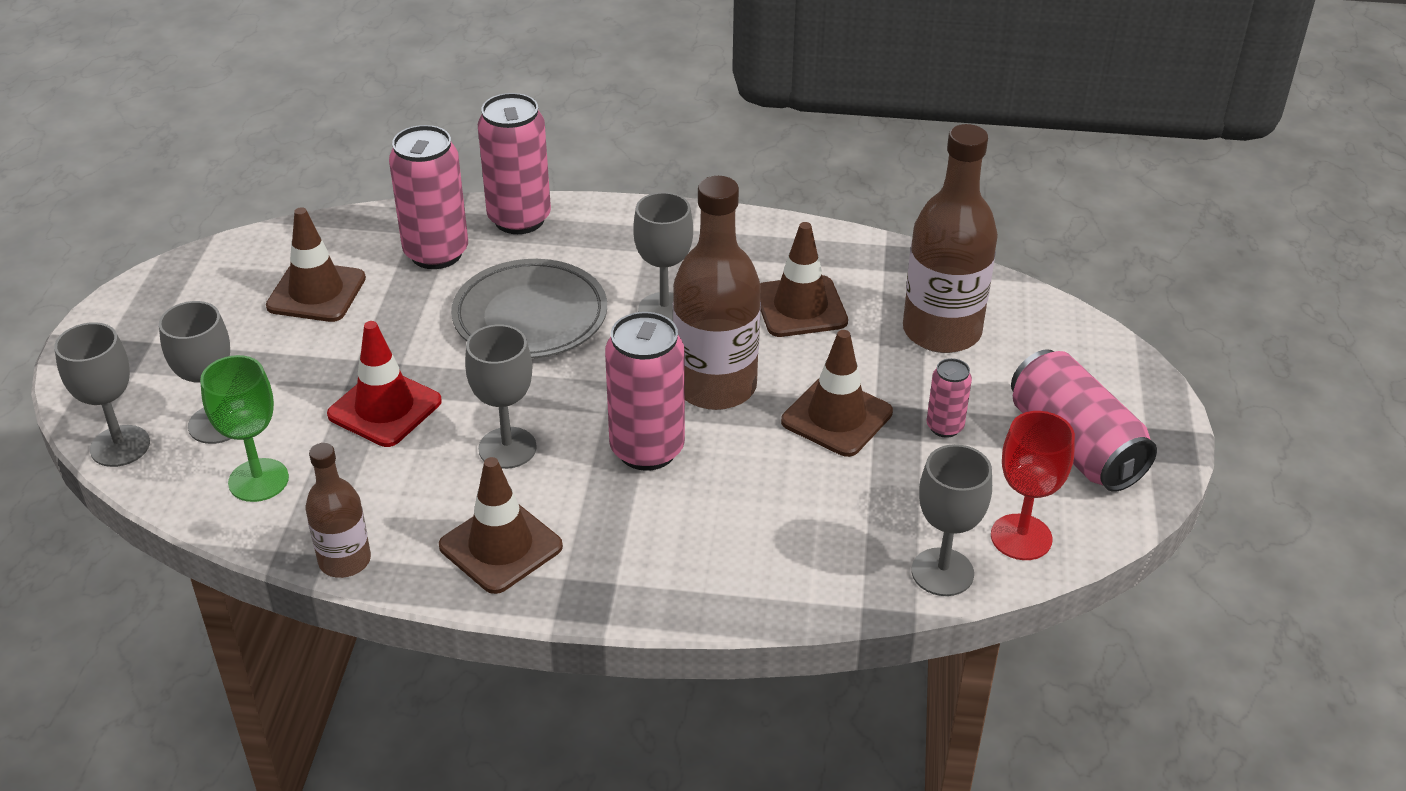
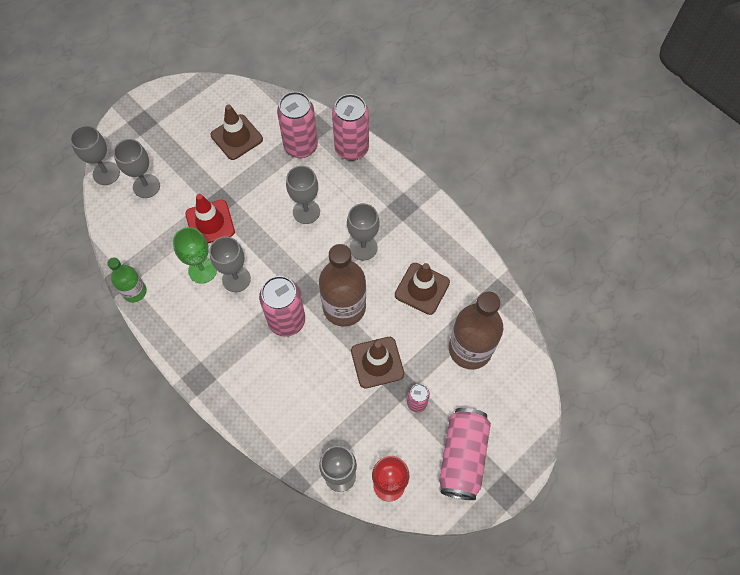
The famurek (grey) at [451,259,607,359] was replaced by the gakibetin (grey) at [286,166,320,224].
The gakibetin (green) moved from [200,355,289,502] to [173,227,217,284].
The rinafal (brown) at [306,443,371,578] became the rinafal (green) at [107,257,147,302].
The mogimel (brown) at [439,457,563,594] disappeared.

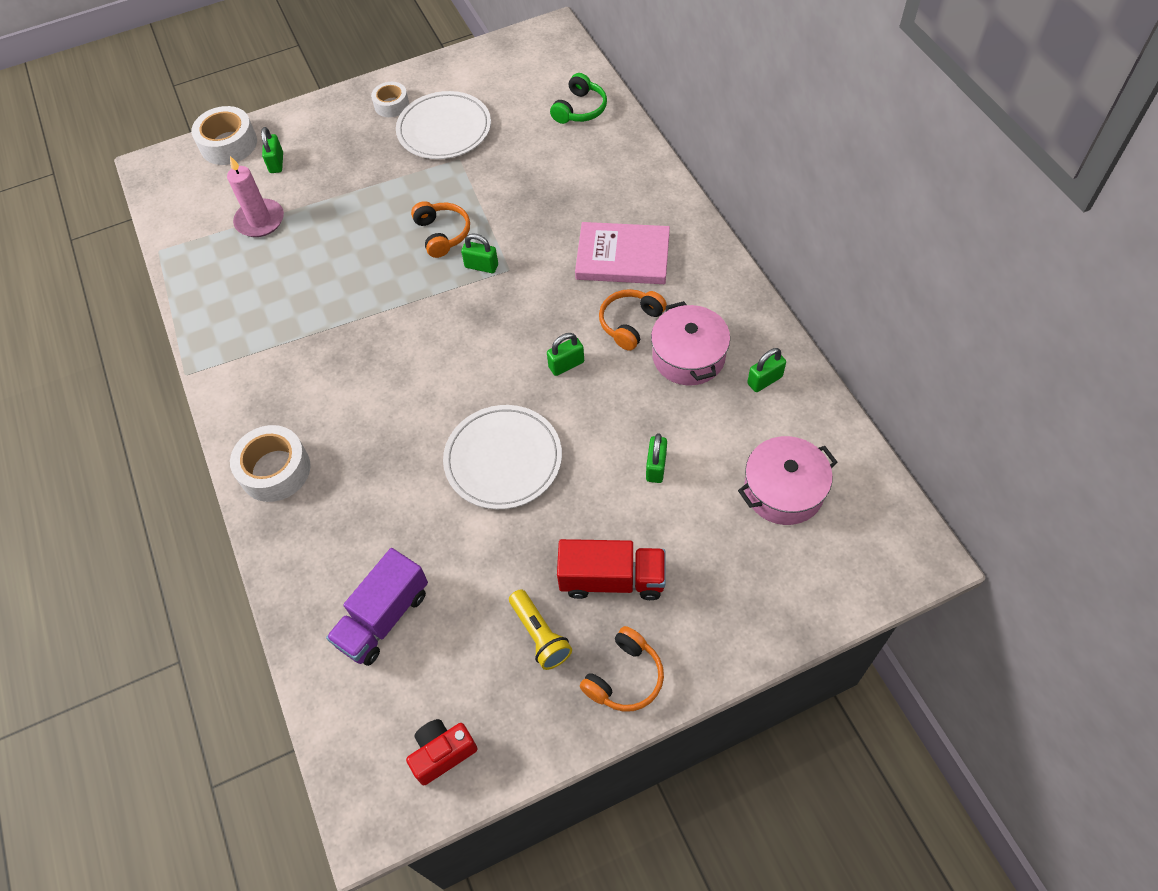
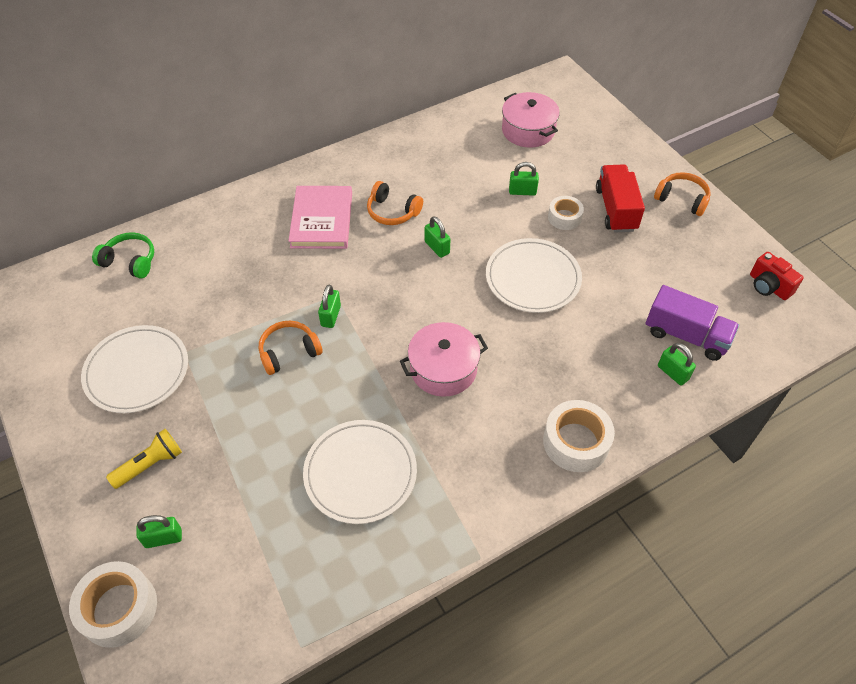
The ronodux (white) moved from [371,82,409,117] to [548,196,584,230].
The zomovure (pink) at [227,156,284,237] disappeared.
The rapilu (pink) moved from [651,301,730,385] to [400,322,488,397].
The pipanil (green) moved from [747,348,786,392] to [658,343,696,385].
The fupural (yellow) moved from [509,589,572,670] to [106,429,182,489].
The famurek (white) at [303,420,417,524] appeared.

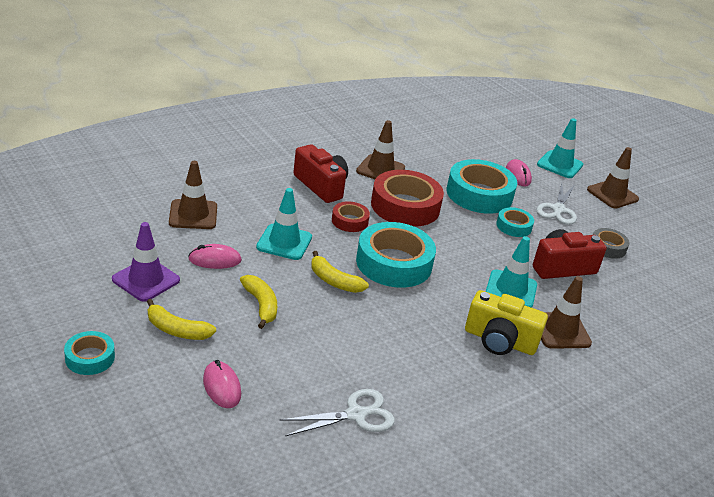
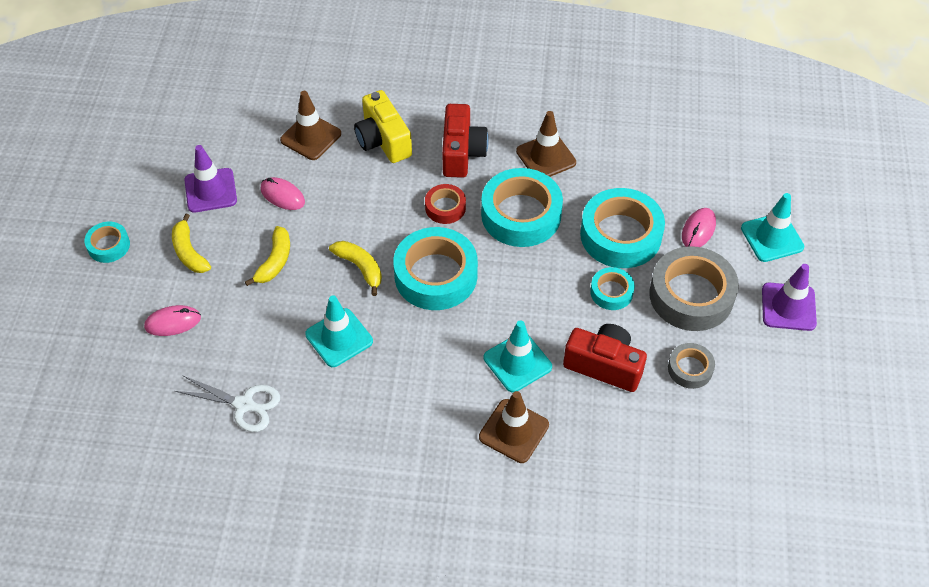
The mogimel (brown) at [587,147,639,209] became the mogimel (purple) at [762,264,817,331].
The ronodux (red) at [371,170,444,227] became the ronodux (turquoise) at [481,168,563,247].
The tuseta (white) at [537,183,577,225] was replaced by the ronodux (grey) at [649,246,739,331].
The mogimel (turquoise) moved from [256,188,312,260] to [305,295,373,367].
The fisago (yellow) at [311,251,369,293] turned 150 degrees clockwise.
The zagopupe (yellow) moved from [465,290,548,355] to [354,90,412,163].
The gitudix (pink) at [203,360,241,408] turned 60 degrees clockwise.

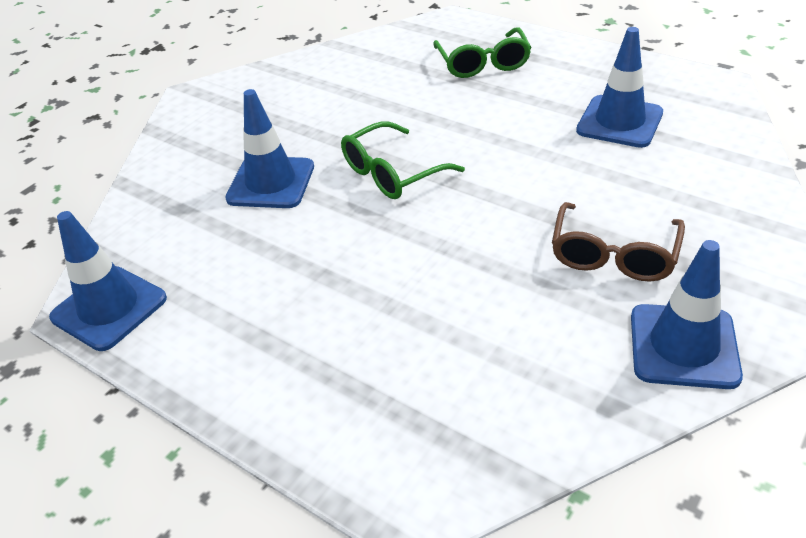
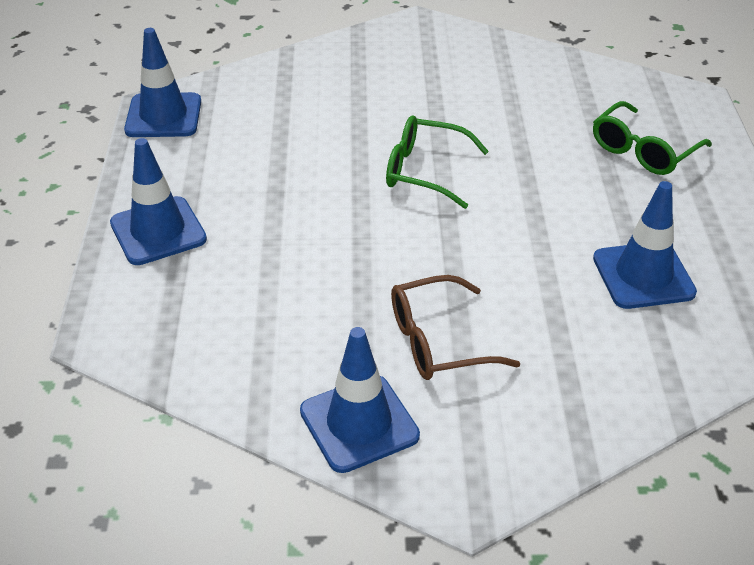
The mogimel (blue) moved from [225,89,314,208] to [110,138,207,265].

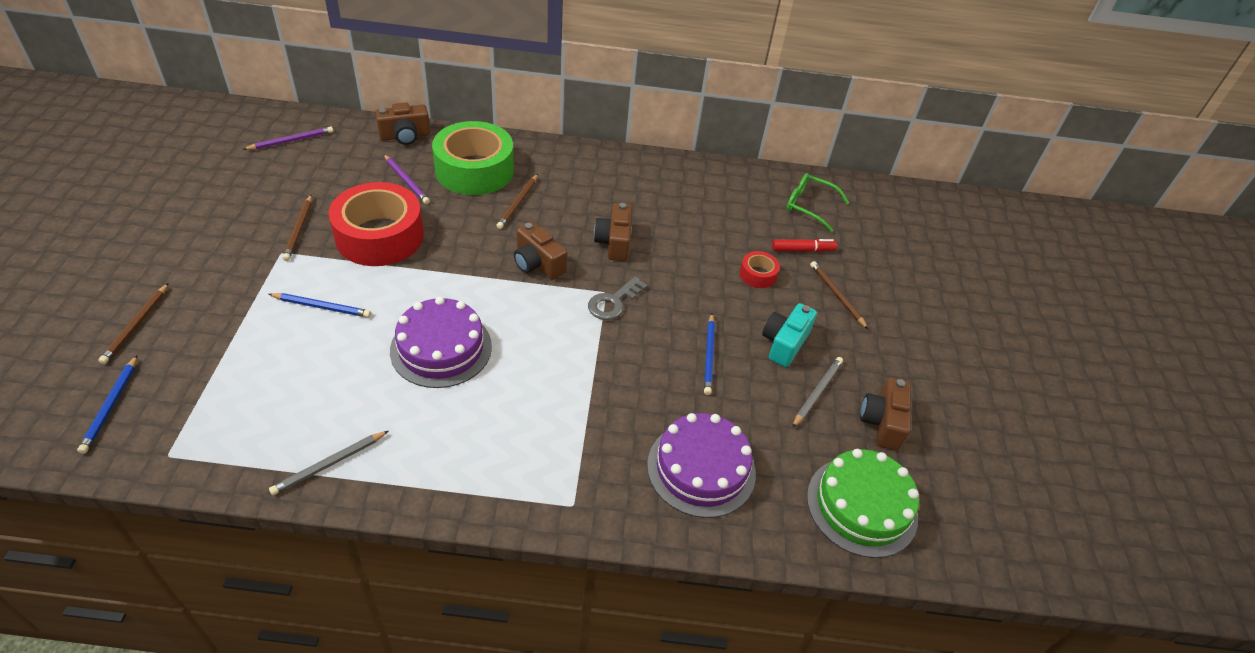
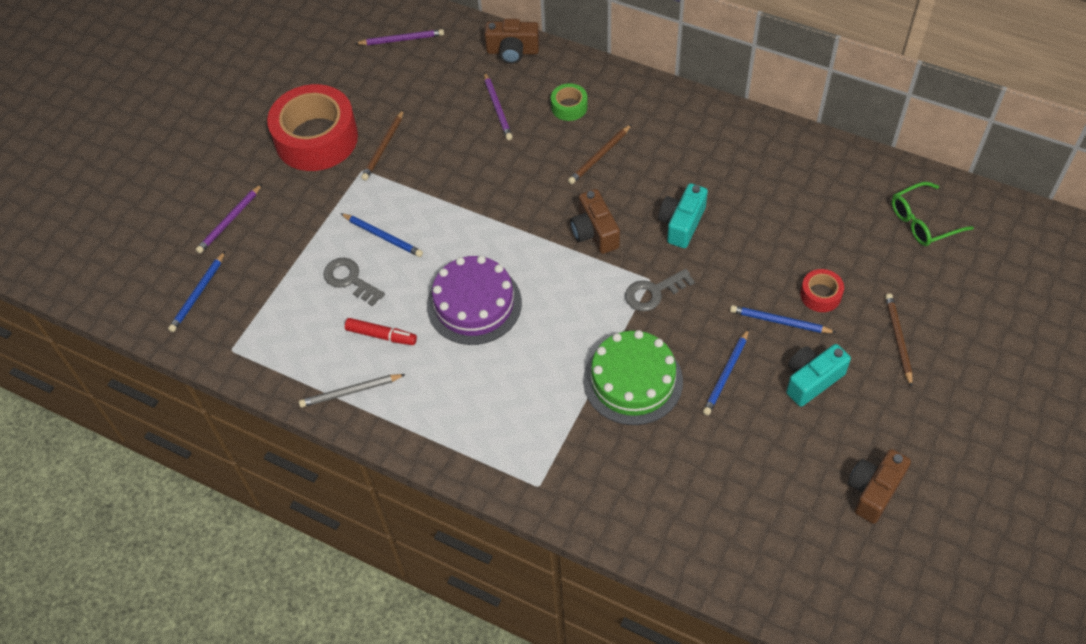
The ronodux (green) at [432,121,514,195] changed to 0.44 times the size.
The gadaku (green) at [787,173,849,232] turned 75 degrees counterclockwise.
The ronodux (red) moved from [329,182,424,266] to [267,84,358,171].
The zagopupe (brown) at [594,203,633,261] became the zagopupe (turquoise) at [658,183,708,248].
The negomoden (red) moved from [772,239,837,252] to [345,318,417,345].
The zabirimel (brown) at [98,283,169,364] became the zabirimel (purple) at [196,184,262,253].
The zabirimel (grey) at [792,357,843,428] disappeared.
The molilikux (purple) at [647,413,756,518] disappeared.
The molilikux (green) moved from [807,449,919,558] to [583,330,683,425].
The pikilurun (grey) at [323,258,385,306] appeared.
The zabirimel (blue) at [730,305,837,333] appeared.

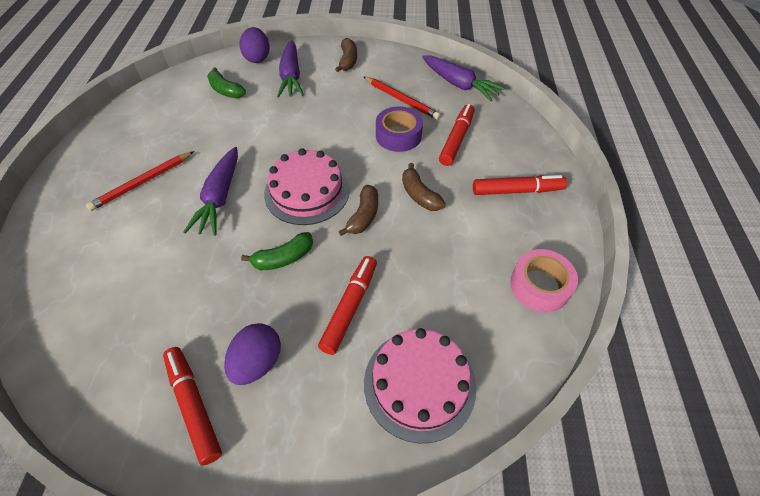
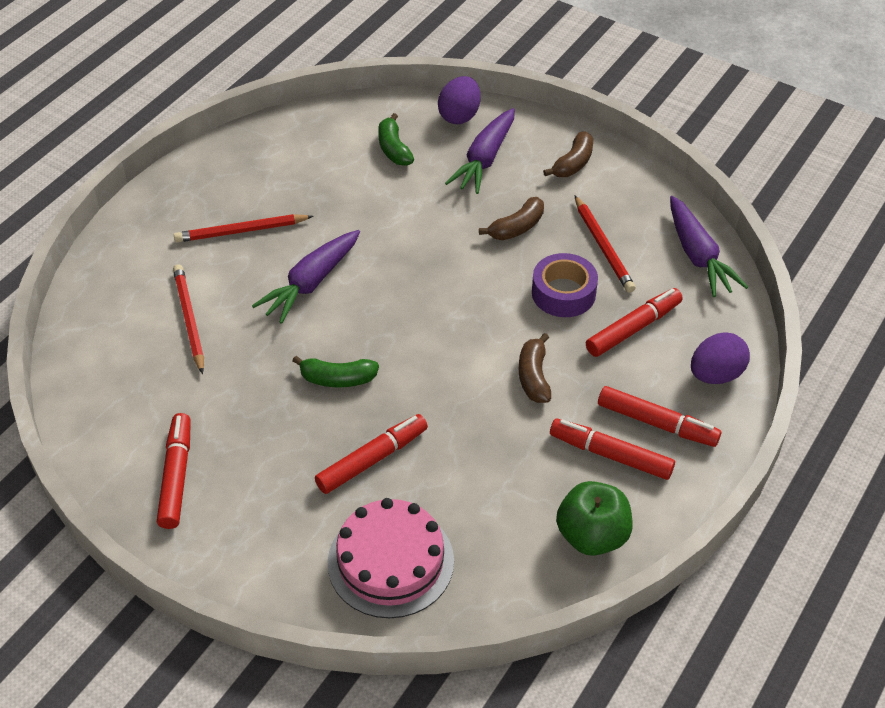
The molilikux (pink) at [264,148,350,225] disappeared.
The fisago (brown) moved from [338,185,378,236] to [479,197,544,240].
The ronodux (pink) at [510,249,578,312] was replaced by the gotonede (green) at [556,481,633,556].
The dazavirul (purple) moved from [224,323,281,385] to [691,333,750,384].
The zabirimel (red) at [173,265,204,374] appeared.
The negomoden (red) at [550,419,675,480] appeared.

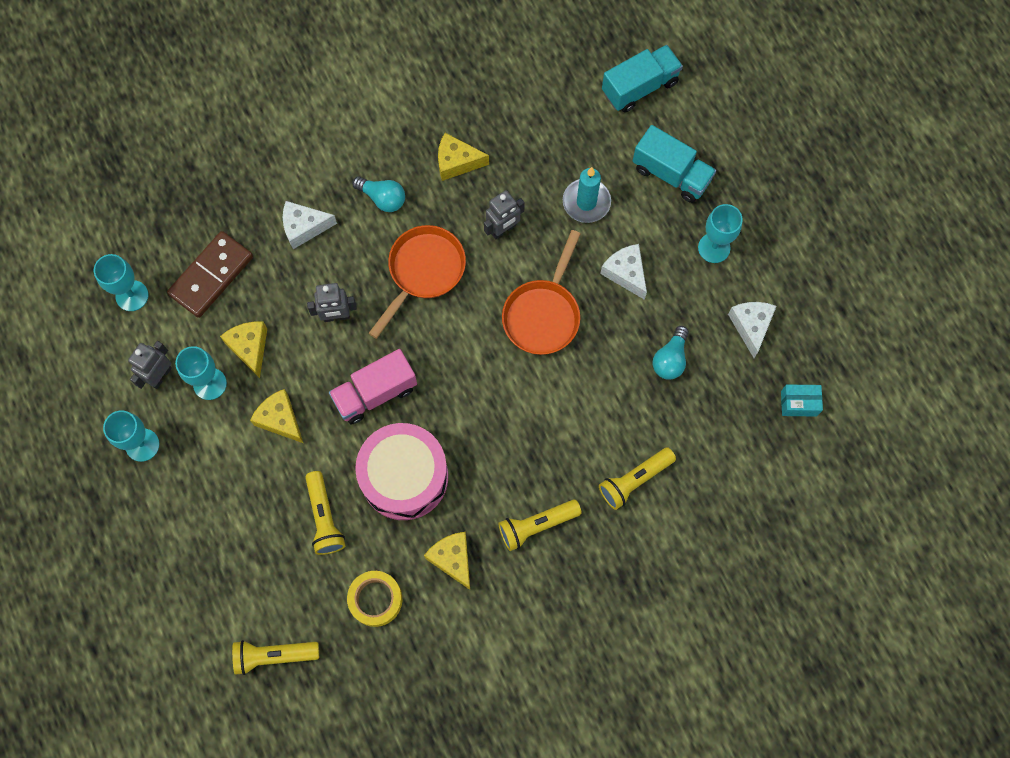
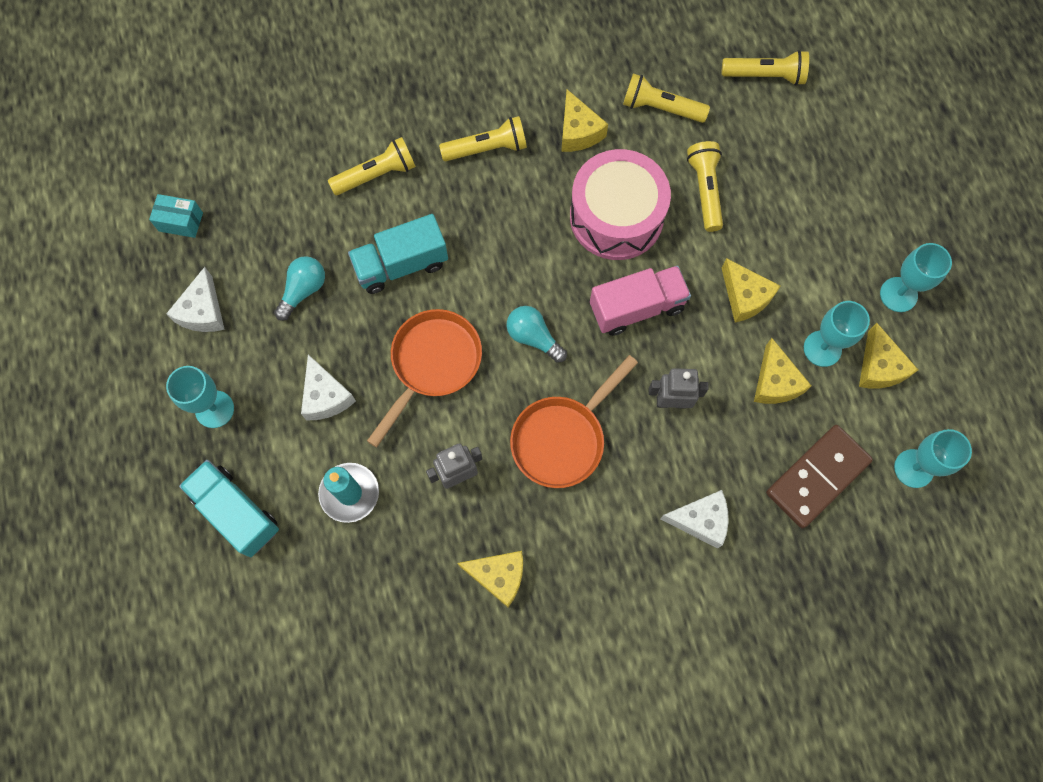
The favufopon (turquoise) moved from [602,45,683,113] to [348,214,448,294].
The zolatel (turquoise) moved from [352,177,405,212] to [507,306,567,363].
The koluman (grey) at [128,341,172,389] was replaced by the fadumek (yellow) at [859,323,918,389].
The ronodux (yellow) at [347,571,402,627] was replaced by the fupural (yellow) at [623,74,710,123].

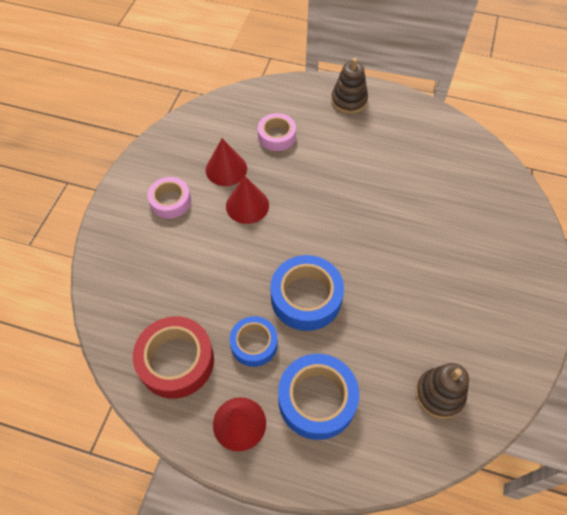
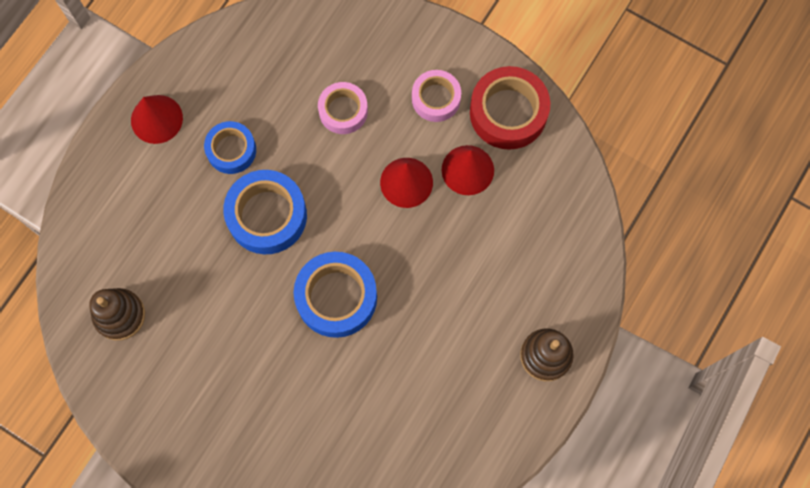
The ronodux (pink) moved from [258,113,296,151] to [318,82,368,134].
The ronodux (red) moved from [133,316,214,399] to [470,66,550,150].
The ronodux (blue) moved from [278,354,359,440] to [294,252,377,338].

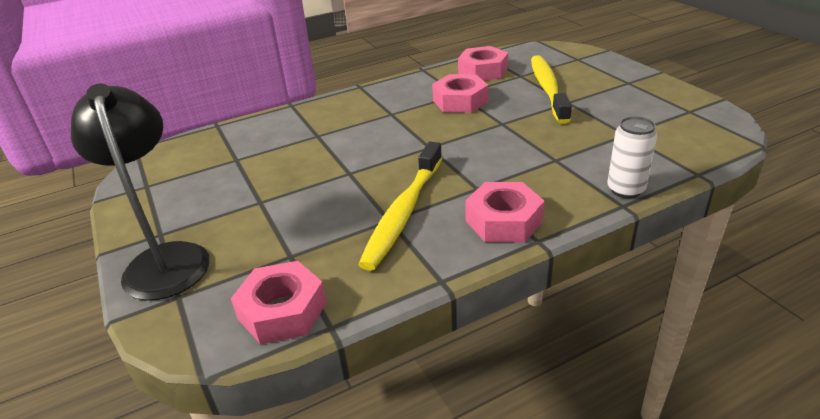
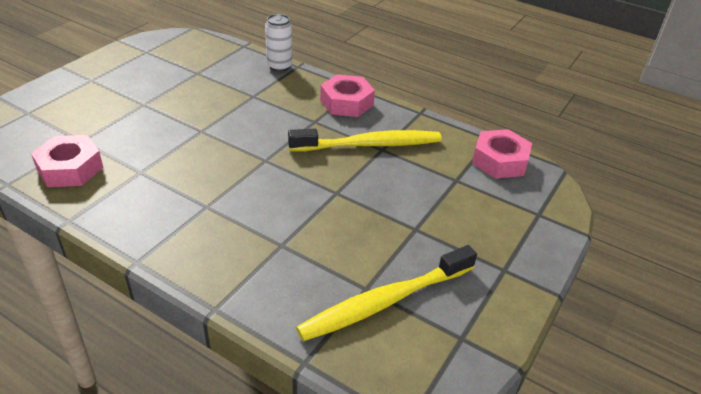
The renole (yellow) moved from [531,55,572,124] to [296,245,477,341].
The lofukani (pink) at [432,74,488,113] disappeared.
The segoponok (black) at [71,84,210,300] disappeared.

